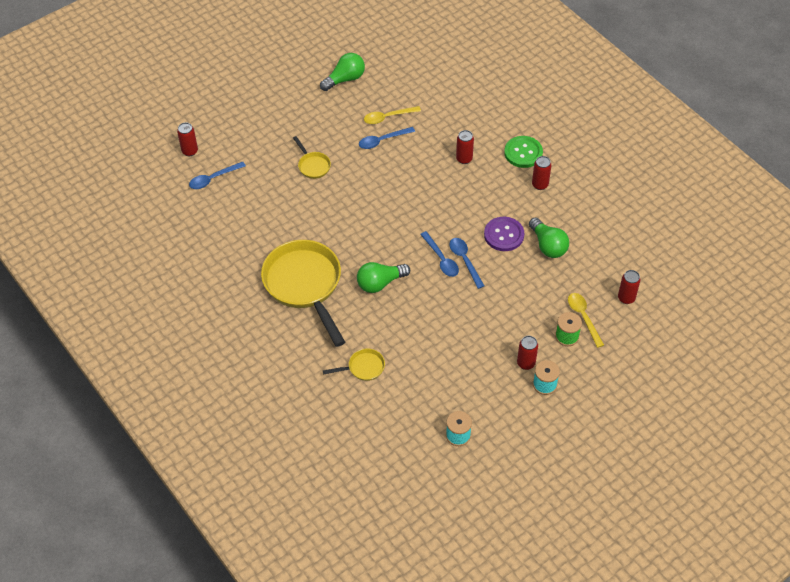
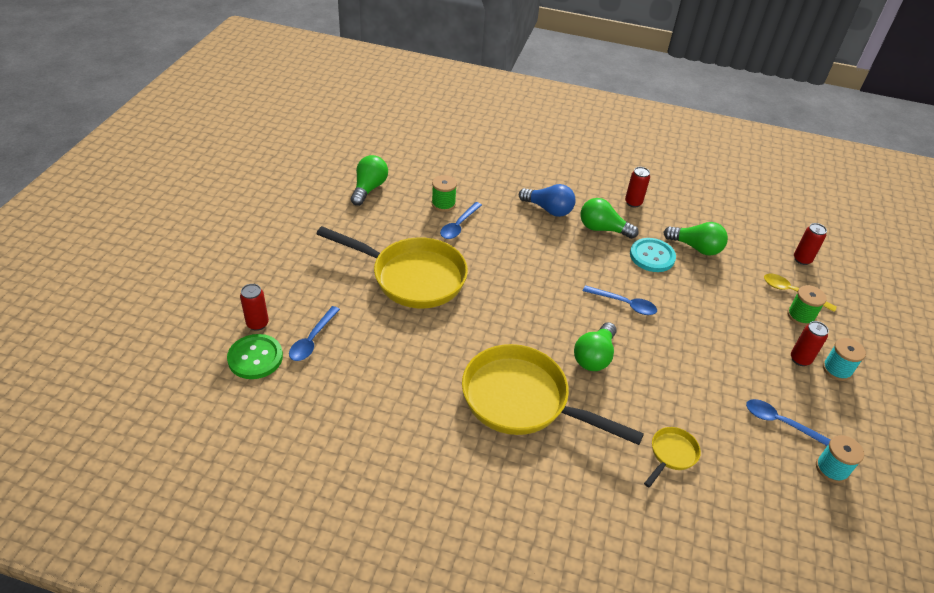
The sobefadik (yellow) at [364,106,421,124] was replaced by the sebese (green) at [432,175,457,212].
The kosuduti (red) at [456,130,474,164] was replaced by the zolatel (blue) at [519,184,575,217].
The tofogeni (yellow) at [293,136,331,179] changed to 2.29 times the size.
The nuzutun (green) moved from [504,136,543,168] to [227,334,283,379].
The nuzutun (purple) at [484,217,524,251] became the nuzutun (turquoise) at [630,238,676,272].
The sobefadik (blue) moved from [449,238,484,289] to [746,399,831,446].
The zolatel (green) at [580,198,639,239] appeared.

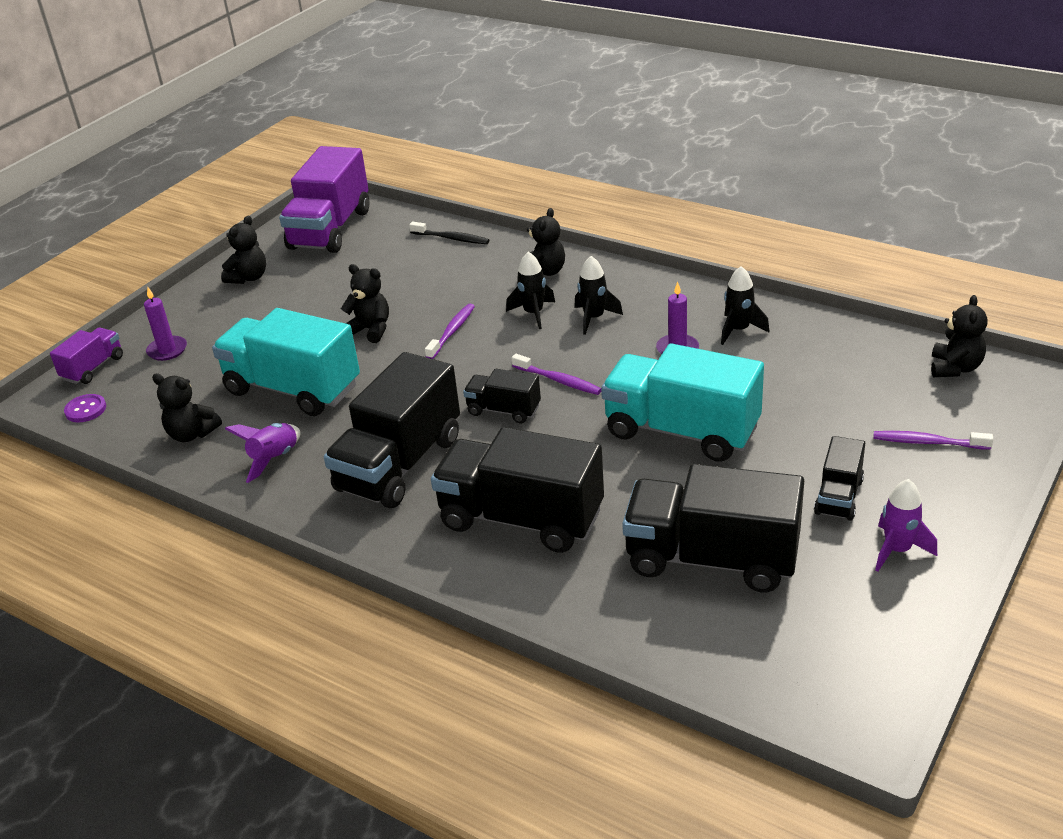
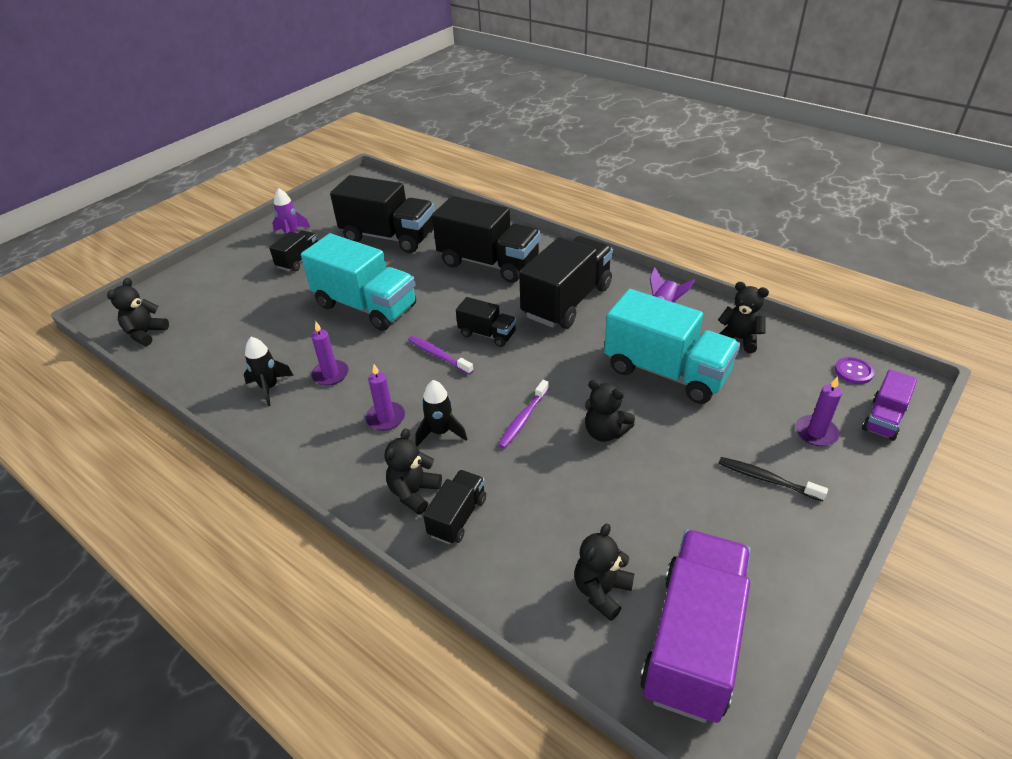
The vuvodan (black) moved from [221,216,266,284] to [574,524,634,621].
The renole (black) moved from [409,222,489,244] to [719,457,828,501].
The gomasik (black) at [574,256,623,335] was replaced by the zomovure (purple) at [366,364,405,431].
The renole (purple) at [873,431,993,450] disappeared.
The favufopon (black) at [423,470,486,544] appeared.

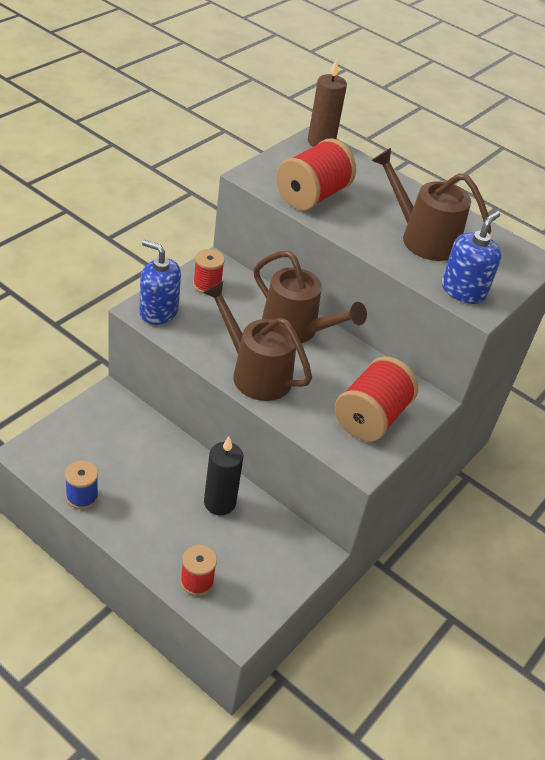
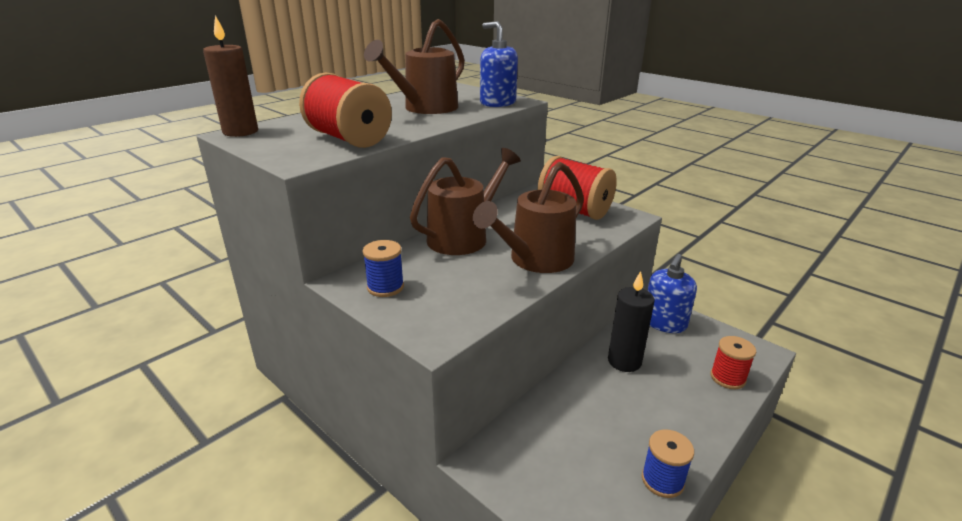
The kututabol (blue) moved from [139,240,181,325] to [648,254,697,333].
The sebese (red) at [193,249,225,294] became the sebese (blue) at [363,240,404,297].

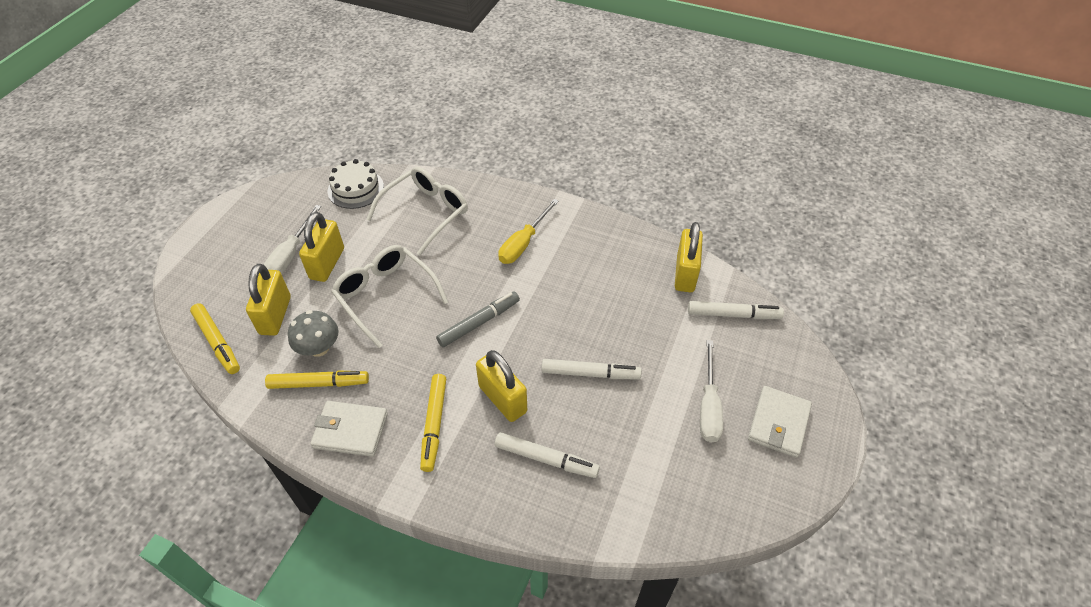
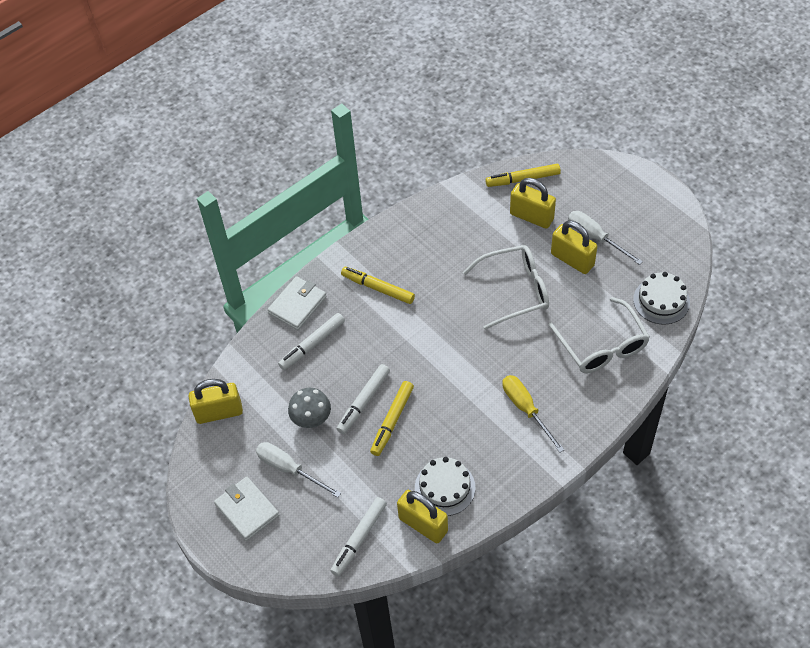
The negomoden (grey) at [436,292,520,347] disappeared.
The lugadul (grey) moved from [288,310,339,357] to [288,388,331,428].
The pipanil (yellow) moved from [476,350,527,422] to [189,379,243,424].
The negomoden (yellow) moved from [265,371,369,389] to [370,381,414,456].
The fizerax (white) moved from [310,401,388,457] to [267,276,327,330].
The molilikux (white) at [415,457,476,516] appeared.

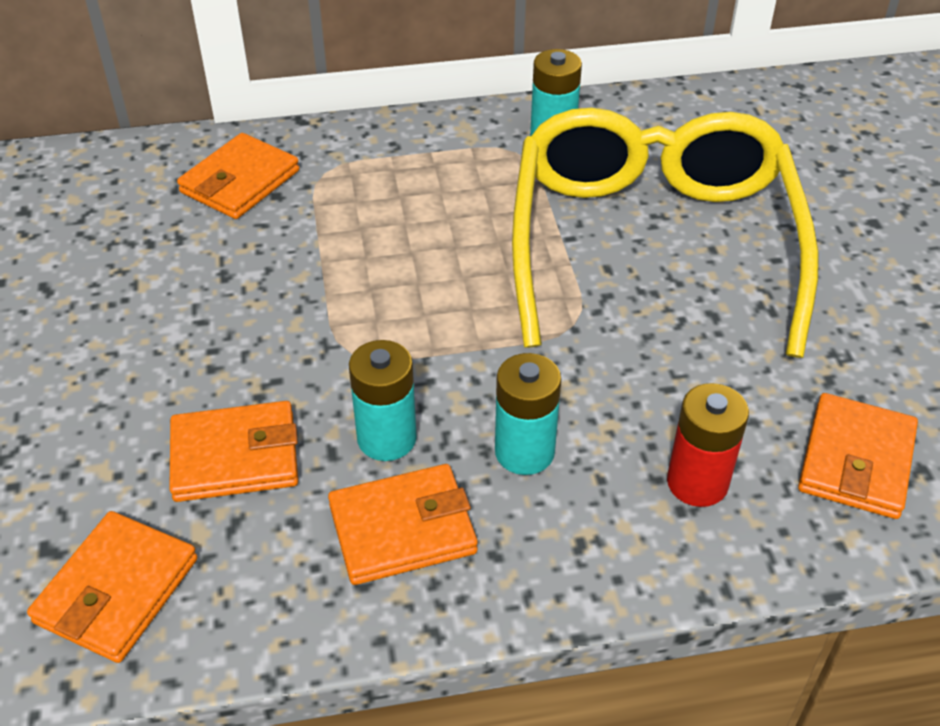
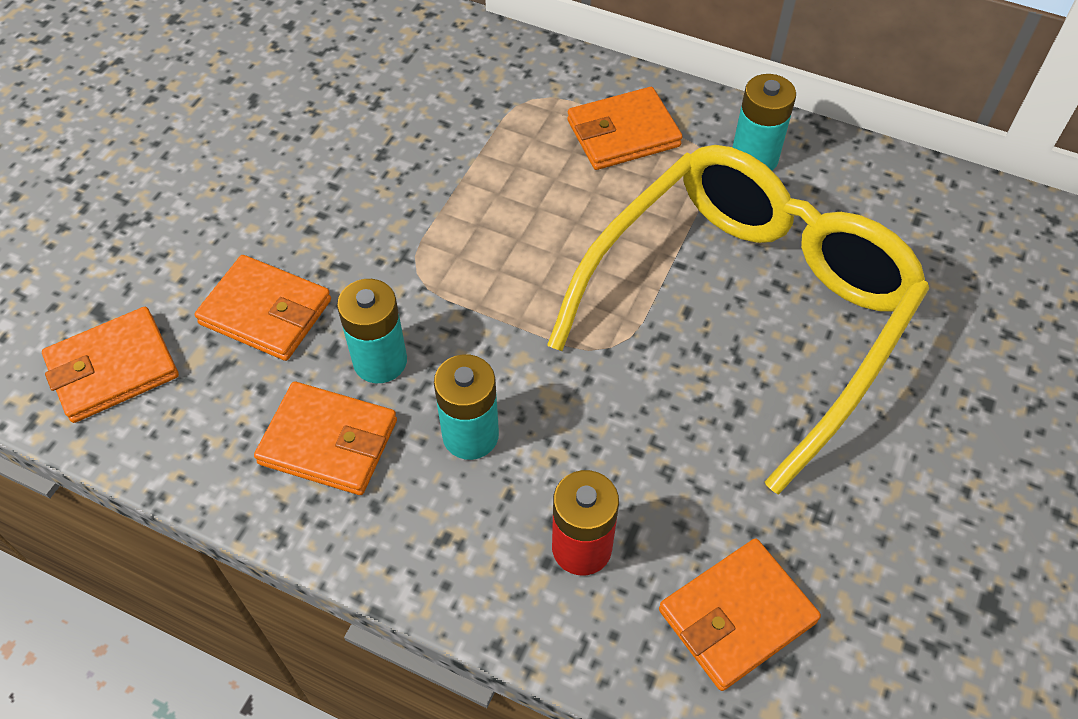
The fizerax (orange) moved from [177,133,299,219] to [567,87,683,170].

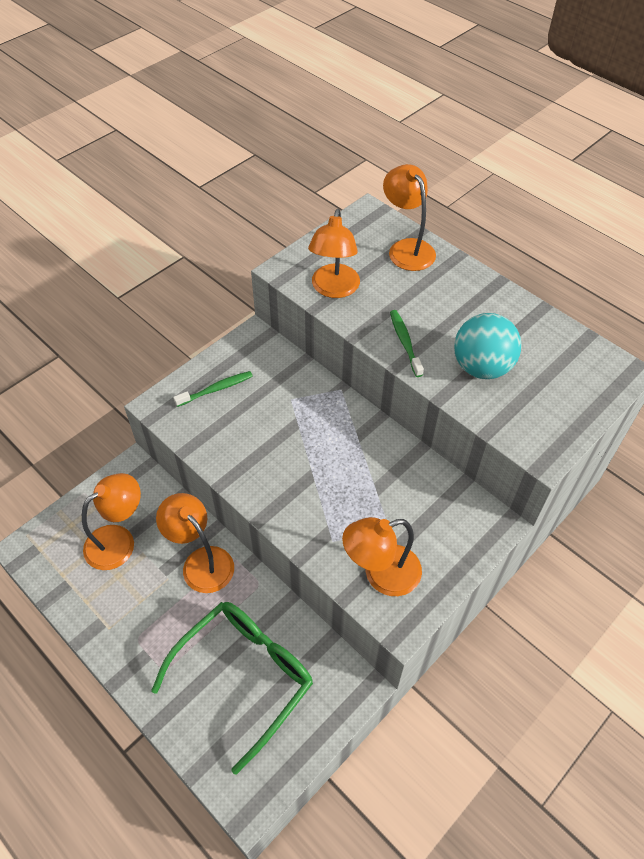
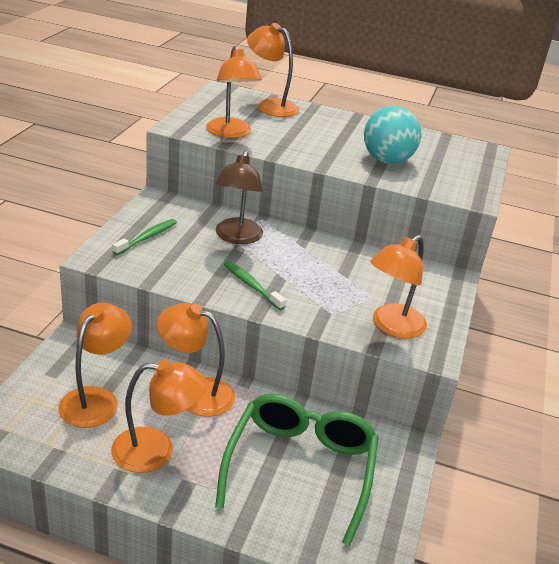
The renole (green) moved from [390,310,424,377] to [224,261,286,310].
The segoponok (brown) at [215,151,263,244] appeared.
The segoponok (orange) at [111,360,207,473] appeared.

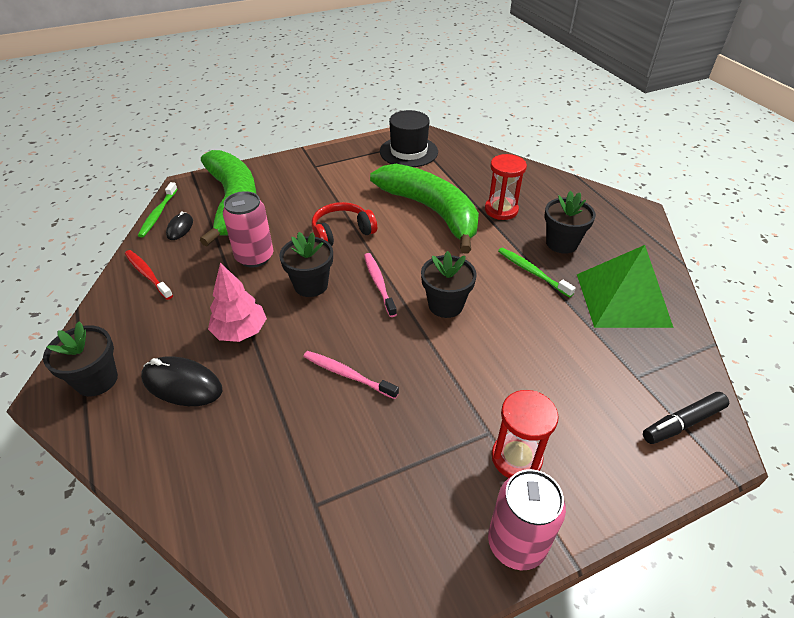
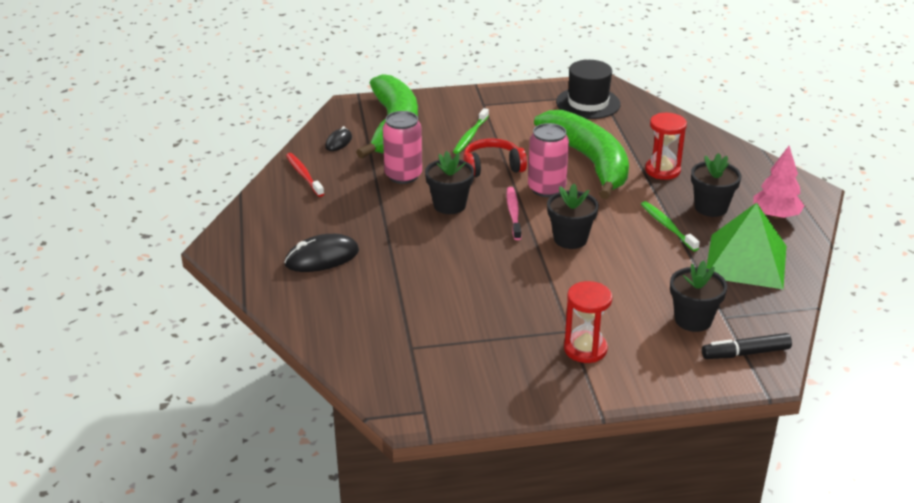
The renole (green) moved from [138,182,178,237] to [453,108,489,154].
The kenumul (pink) moved from [208,263,267,342] to [753,146,804,219].
The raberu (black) moved from [43,322,118,396] to [670,260,727,332].
The renole (pink) at [303,351,399,399] disappeared.
The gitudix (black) at [141,356,222,406] turned 60 degrees counterclockwise.
The kosuduti (pink) moved from [488,469,566,570] to [528,123,569,197].

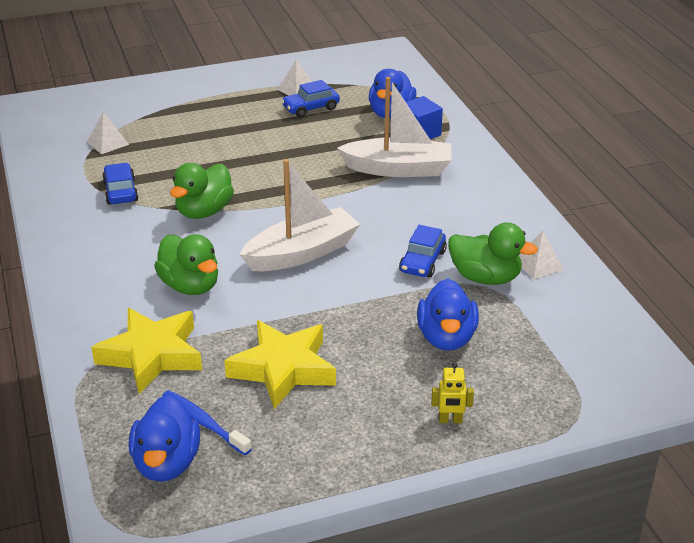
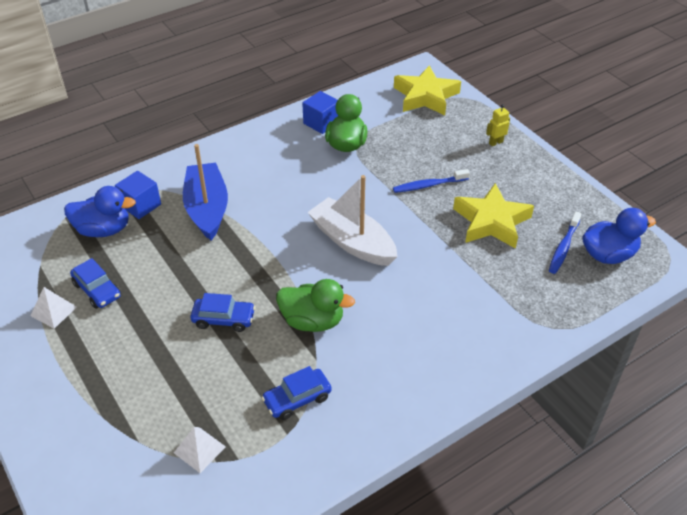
The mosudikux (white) at [337,77,452,177] became the mosudikux (blue) at [183,144,228,240].
The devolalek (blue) moved from [399,225,447,278] to [190,293,255,332].
The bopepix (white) at [519,231,564,280] was replaced by the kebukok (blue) at [302,91,338,134].
The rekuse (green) at [154,234,218,295] disappeared.
The rekuse (blue) at [417,279,479,351] disappeared.
The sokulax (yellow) moved from [91,308,202,394] to [394,66,461,115].
The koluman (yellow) at [431,362,474,423] turned 105 degrees counterclockwise.
The renole (blue) at [393,169,470,193] appeared.

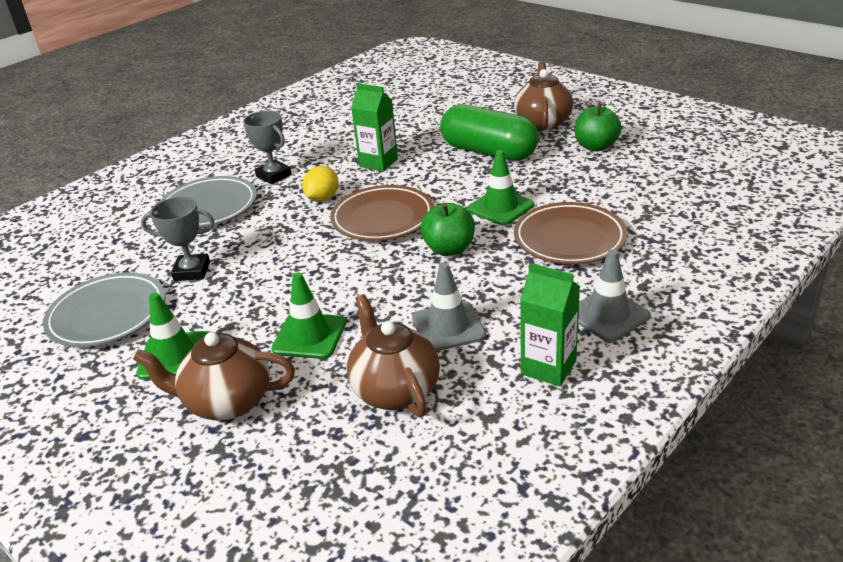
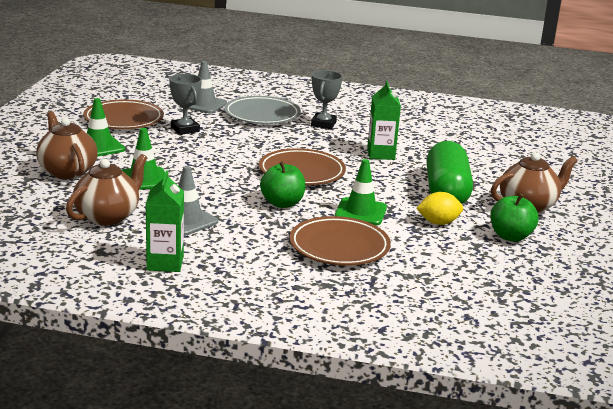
The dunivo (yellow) moved from [302,166,339,202] to [416,192,463,225].
The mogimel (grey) moved from [578,250,651,342] to [180,61,227,113].
The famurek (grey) at [43,272,165,347] became the famurek (brown) at [83,100,164,129].

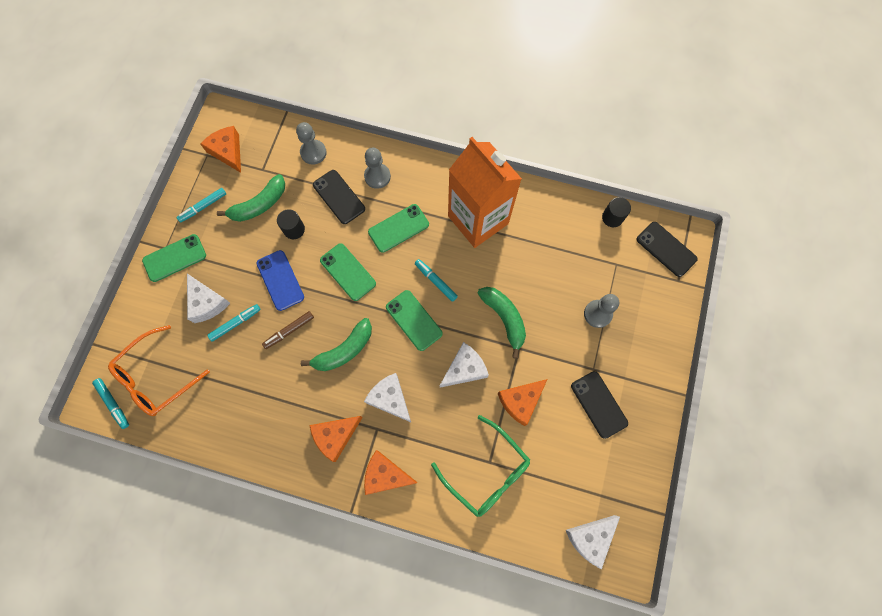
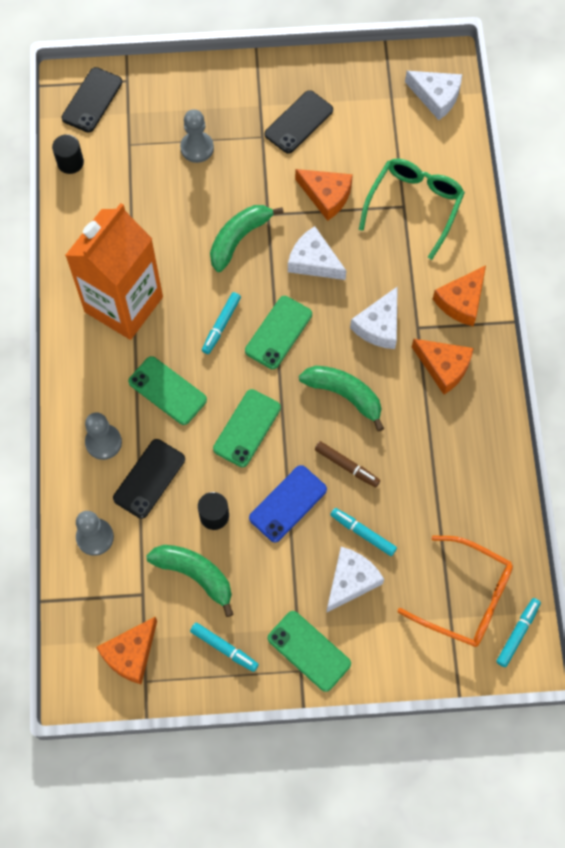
The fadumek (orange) at [364,450,418,495] turned 45 degrees clockwise.

